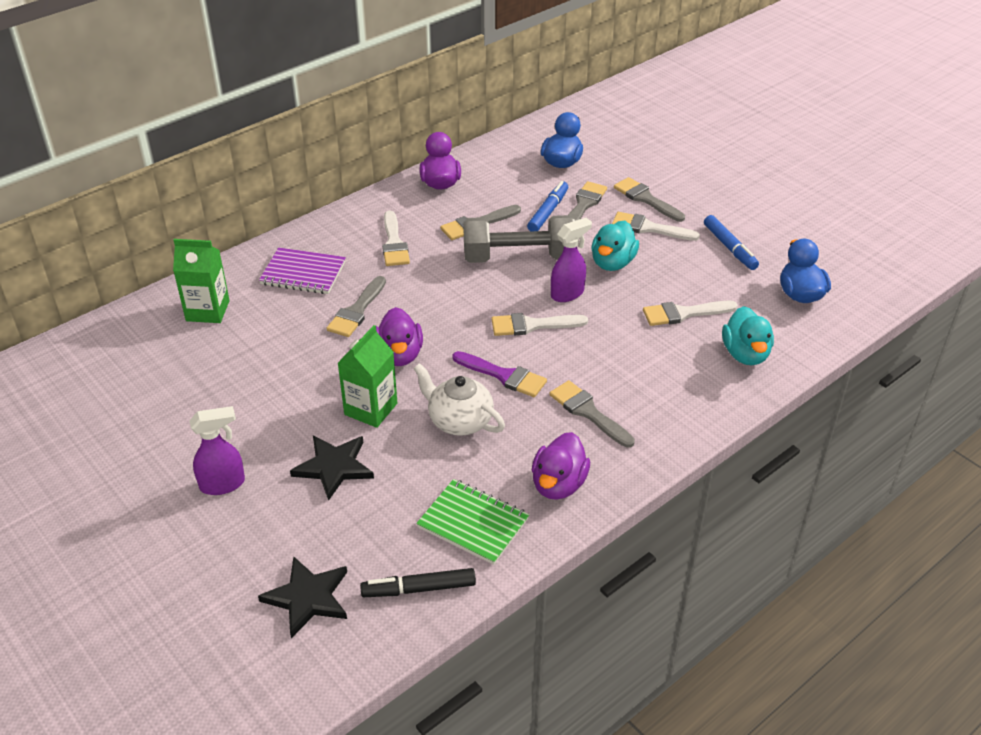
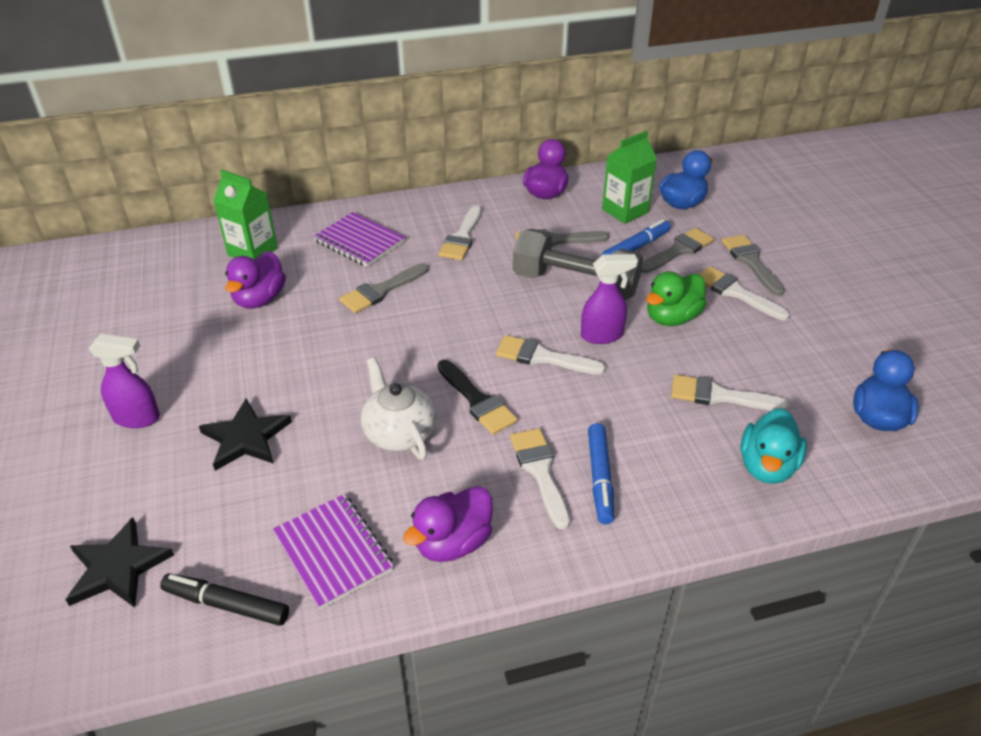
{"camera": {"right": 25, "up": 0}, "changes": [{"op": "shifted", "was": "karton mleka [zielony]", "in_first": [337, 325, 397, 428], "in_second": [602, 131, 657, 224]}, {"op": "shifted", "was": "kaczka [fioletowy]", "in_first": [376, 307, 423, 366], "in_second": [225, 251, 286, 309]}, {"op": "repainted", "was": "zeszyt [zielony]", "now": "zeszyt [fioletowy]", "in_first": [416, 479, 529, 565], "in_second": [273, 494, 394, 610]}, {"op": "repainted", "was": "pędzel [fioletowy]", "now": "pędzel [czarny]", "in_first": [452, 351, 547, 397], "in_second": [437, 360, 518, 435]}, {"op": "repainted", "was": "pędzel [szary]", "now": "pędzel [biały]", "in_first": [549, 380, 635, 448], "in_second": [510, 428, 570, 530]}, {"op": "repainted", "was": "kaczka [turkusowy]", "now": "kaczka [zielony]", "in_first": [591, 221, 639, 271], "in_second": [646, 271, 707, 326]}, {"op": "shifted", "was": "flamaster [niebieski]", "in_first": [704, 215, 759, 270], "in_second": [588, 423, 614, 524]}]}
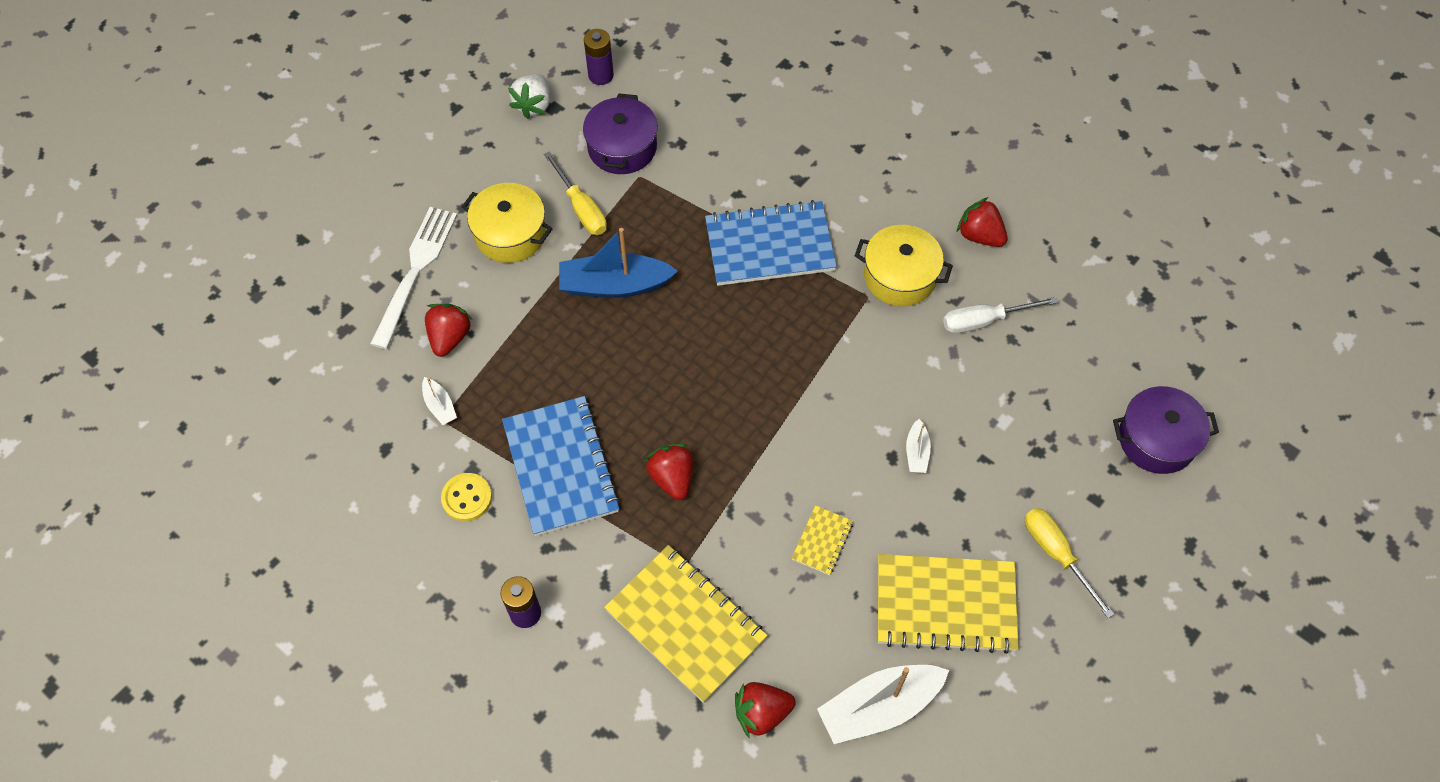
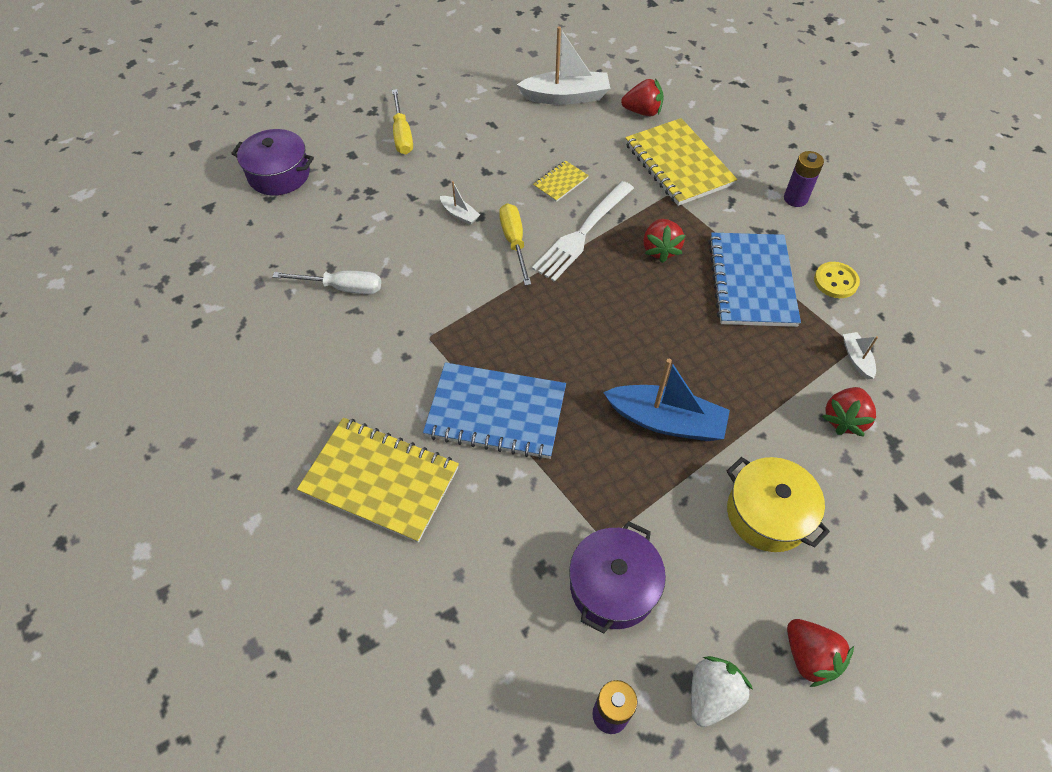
{"camera": {"right": -160, "up": -5}, "changes": [{"op": "shifted", "was": "widelec [biały]", "in_first": [370, 207, 457, 349], "in_second": [532, 181, 634, 282]}, {"op": "shifted", "was": "śrubokręt [żółty]", "in_first": [544, 151, 607, 235], "in_second": [499, 203, 531, 286]}, {"op": "gone", "was": "garnek [żółty]", "in_first": [855, 225, 953, 306]}, {"op": "shifted", "was": "zeszyt [żółty]", "in_first": [878, 554, 1019, 654], "in_second": [297, 418, 459, 543]}, {"op": "rotated", "was": "łódka [biały]", "in_first": [906, 419, 931, 473], "in_second": [440, 181, 480, 225], "clockwise": 105}, {"op": "shifted", "was": "truskawka [czerwony]", "in_first": [956, 197, 1008, 247], "in_second": [787, 619, 854, 687]}]}
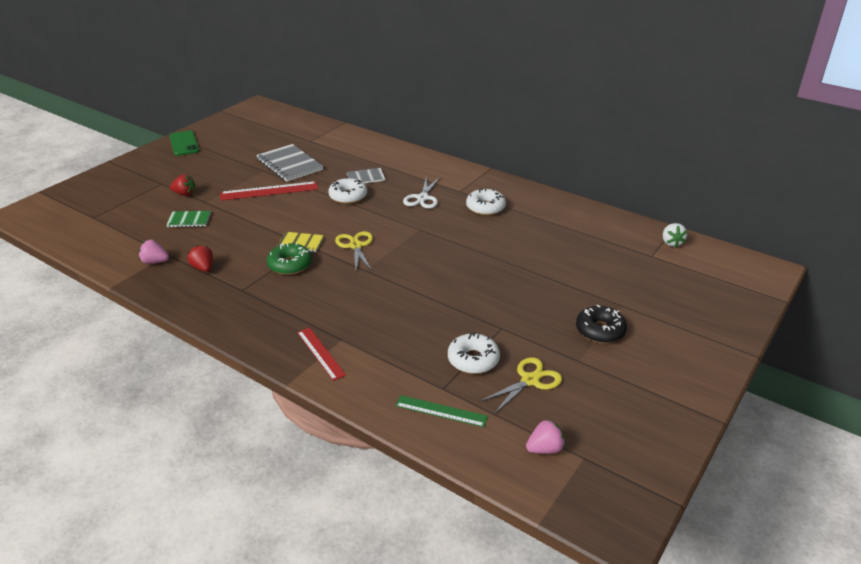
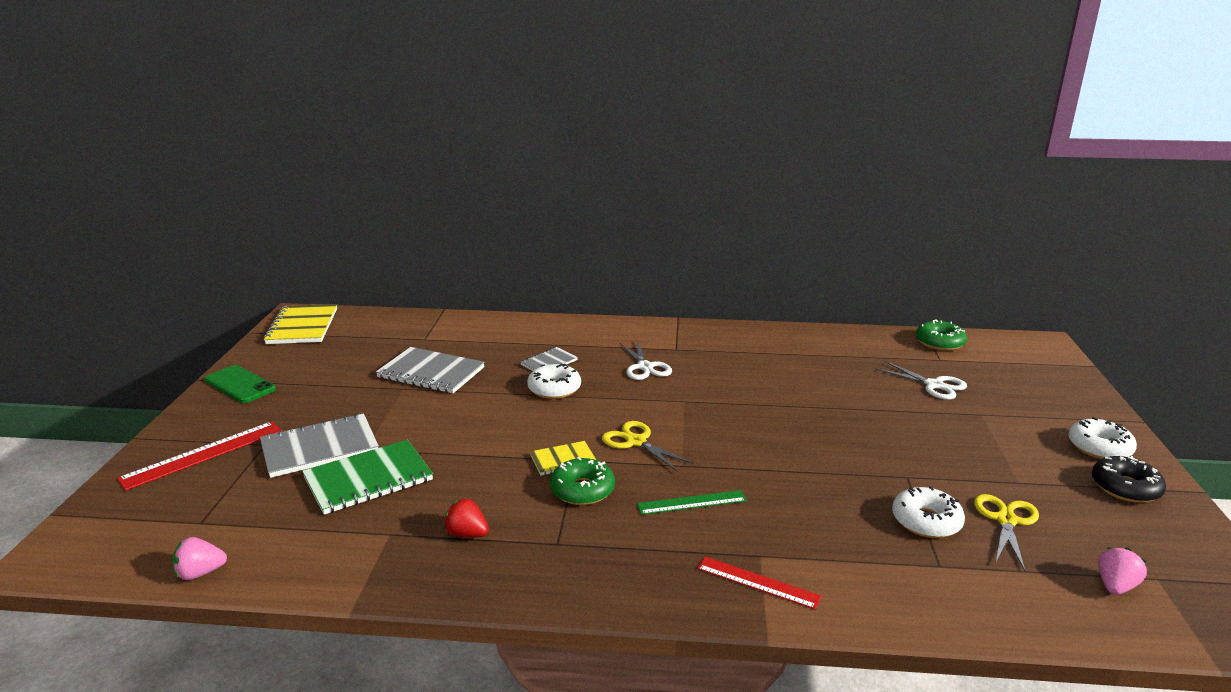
{"camera": {"right": -30, "up": -10}, "changes": [{"op": "shifted", "was": "truskawka [różowy]", "in_first": [139, 240, 169, 264], "in_second": [172, 537, 227, 580]}, {"op": "scaled", "was": "zeszyt [zielony]", "in_first": [166, 211, 211, 227], "in_second": [302, 440, 433, 515], "ratio": 1.81}, {"op": "swapped", "was": "truskawka [czerwony]", "now": "zeszyt [szary]", "in_first": [170, 174, 196, 196], "in_second": [260, 413, 379, 478]}, {"op": "shifted", "was": "linijka [czerwony]", "in_first": [220, 181, 318, 201], "in_second": [117, 421, 282, 491]}, {"op": "shifted", "was": "linijka [zielony]", "in_first": [395, 395, 488, 427], "in_second": [637, 490, 747, 515]}, {"op": "shifted", "was": "donut [biały]", "in_first": [466, 188, 506, 215], "in_second": [1068, 417, 1137, 459]}, {"op": "shifted", "was": "donut [czarny]", "in_first": [576, 305, 627, 343], "in_second": [1092, 456, 1166, 503]}, {"op": "swapped", "was": "truskawka [biały]", "now": "donut [zielony]", "in_first": [663, 223, 687, 247], "in_second": [916, 319, 967, 351]}, {"op": "new", "now": "zeszyt [żółty]", "in_second": [264, 304, 337, 344]}, {"op": "new", "now": "nożyczki [biały]", "in_second": [875, 361, 967, 400]}]}
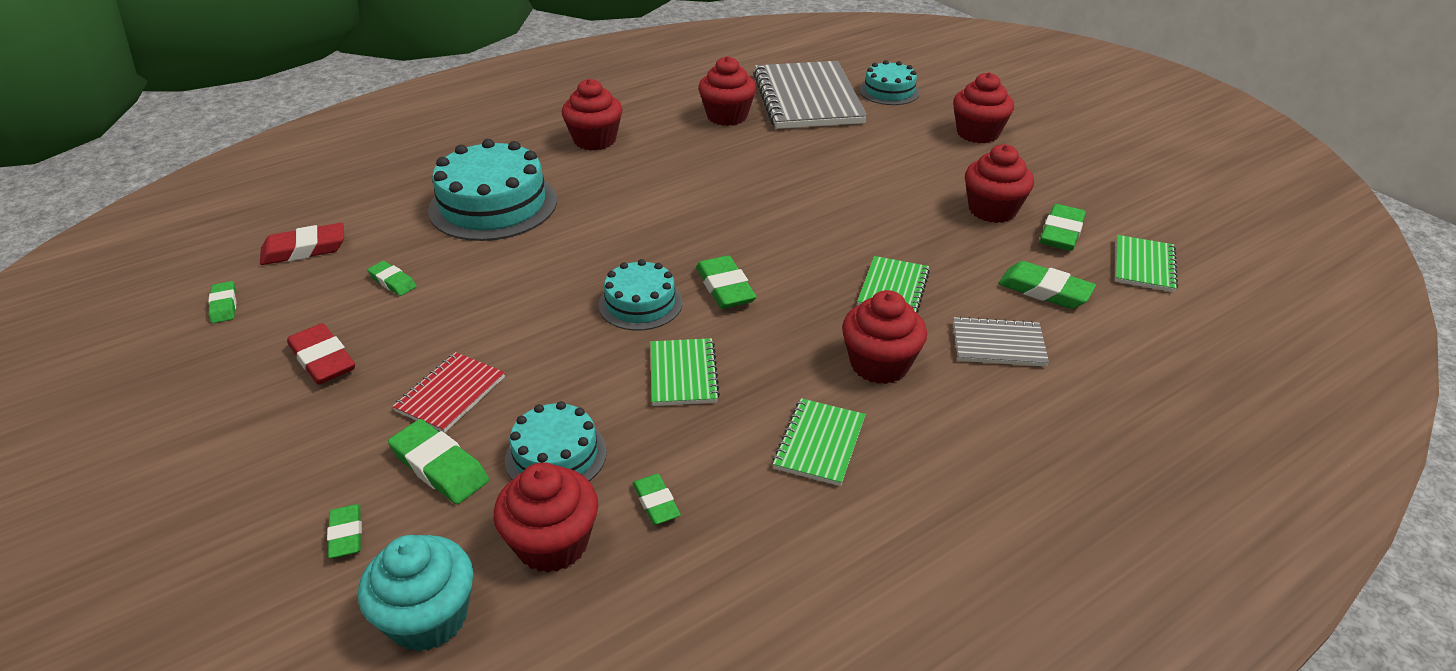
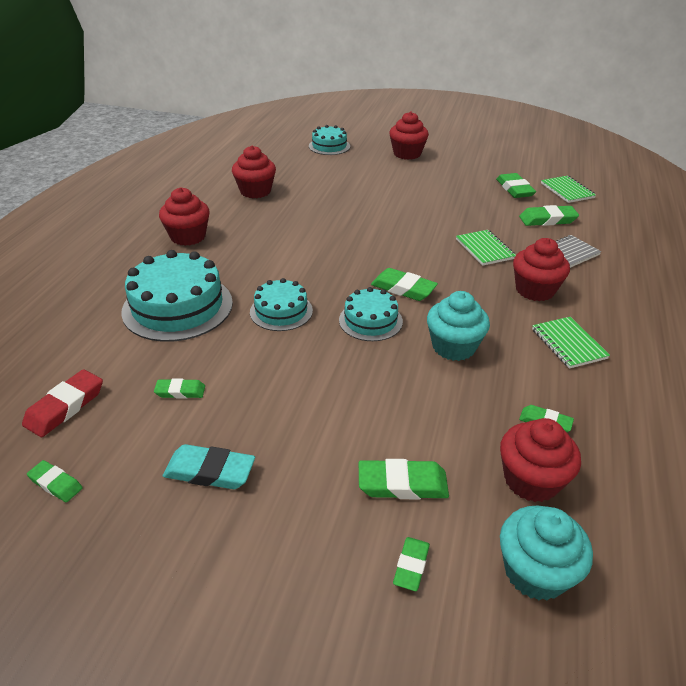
{"camera": {"right": -40, "up": 0}, "changes": [{"op": "repainted", "was": "gumka do mazania [czerwony]", "now": "gumka do mazania [turkusowy]", "in_first": [287, 323, 355, 385], "in_second": [163, 444, 255, 489]}, {"op": "rotated", "was": "gumka do mazania [zielony]", "in_first": [327, 504, 362, 558], "in_second": [393, 537, 430, 591], "clockwise": 75}, {"op": "gone", "was": "zeszyt [czerwony]", "in_first": [392, 352, 505, 433]}, {"op": "shifted", "was": "tort [turkusowy]", "in_first": [505, 401, 607, 481], "in_second": [250, 278, 313, 331]}, {"op": "swapped", "was": "zeszyt [zielony]", "now": "muffinka [turkusowy]", "in_first": [650, 338, 720, 406], "in_second": [427, 291, 490, 361]}, {"op": "gone", "was": "zeszyt [szary]", "in_first": [753, 61, 867, 129]}, {"op": "gone", "was": "muffinka [czerwony]", "in_first": [965, 144, 1034, 223]}]}
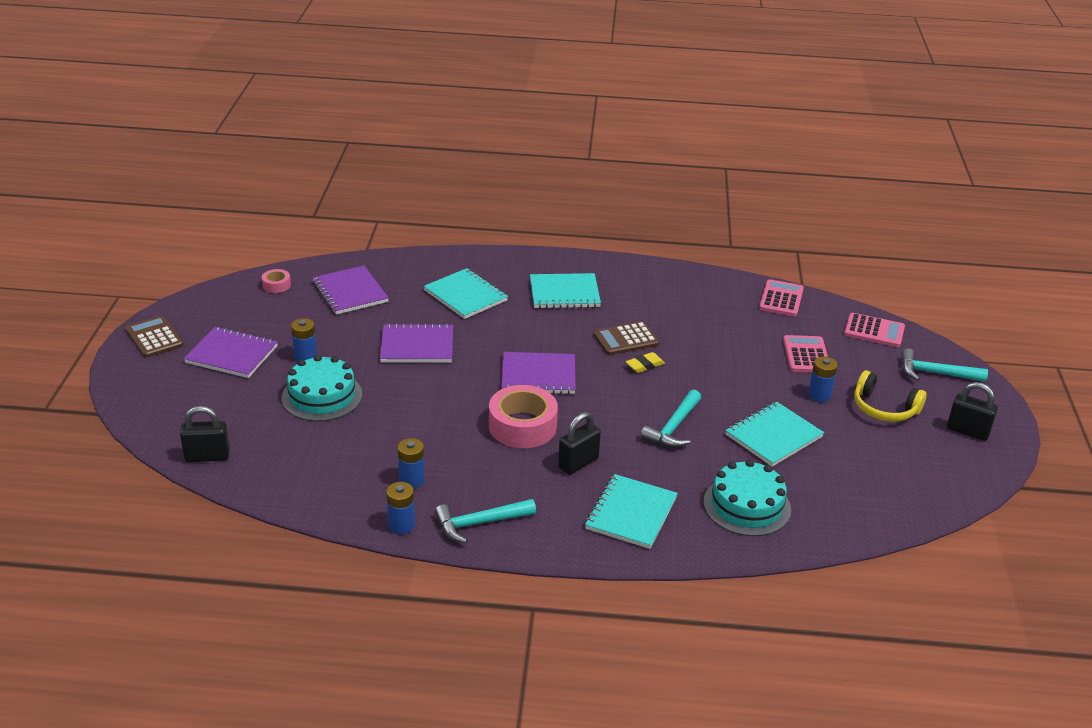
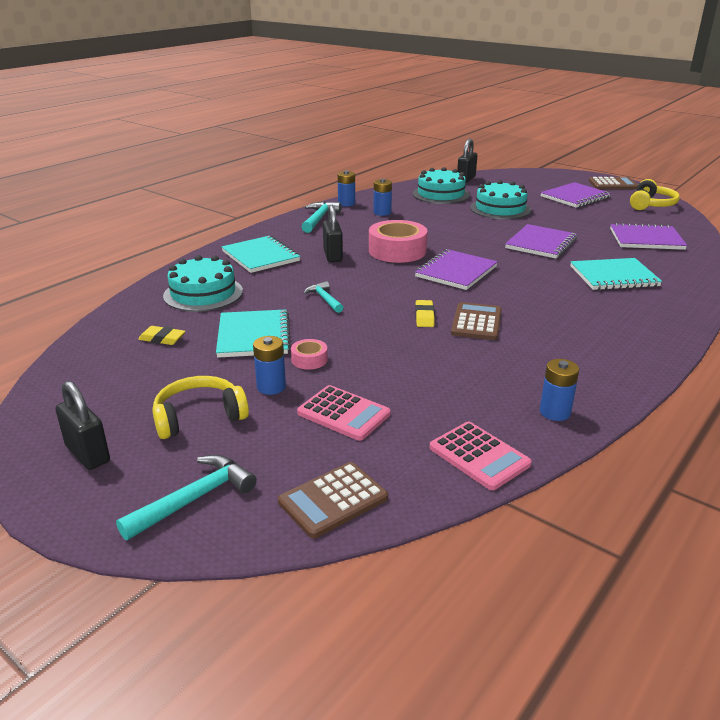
{"camera": {"right": 125, "up": -5}, "changes": [{"op": "shifted", "was": "taśma klejąca [różowy]", "in_first": [262, 269, 291, 293], "in_second": [291, 339, 328, 370]}, {"op": "shifted", "was": "bateria [niebieski]", "in_first": [291, 318, 317, 362], "in_second": [540, 359, 579, 421]}, {"op": "gone", "was": "zeszyt [turkusowy]", "in_first": [530, 273, 601, 309]}, {"op": "scaled", "was": "młotek [turkusowy]", "in_first": [641, 389, 701, 448], "in_second": [303, 281, 344, 313], "ratio": 0.66}, {"op": "repainted", "was": "kalkulator [różowy]", "now": "kalkulator [brązowy]", "in_first": [844, 313, 905, 347], "in_second": [278, 462, 388, 538]}, {"op": "rotated", "was": "kłódka [czarny]", "in_first": [947, 382, 998, 441], "in_second": [55, 381, 110, 470], "clockwise": 75}, {"op": "new", "now": "gumka do mazania [żółty]", "in_second": [138, 326, 186, 345]}, {"op": "new", "now": "tort [turkusowy]", "in_second": [413, 167, 470, 204]}, {"op": "new", "now": "słuchawki [żółty]", "in_second": [630, 179, 680, 210]}]}
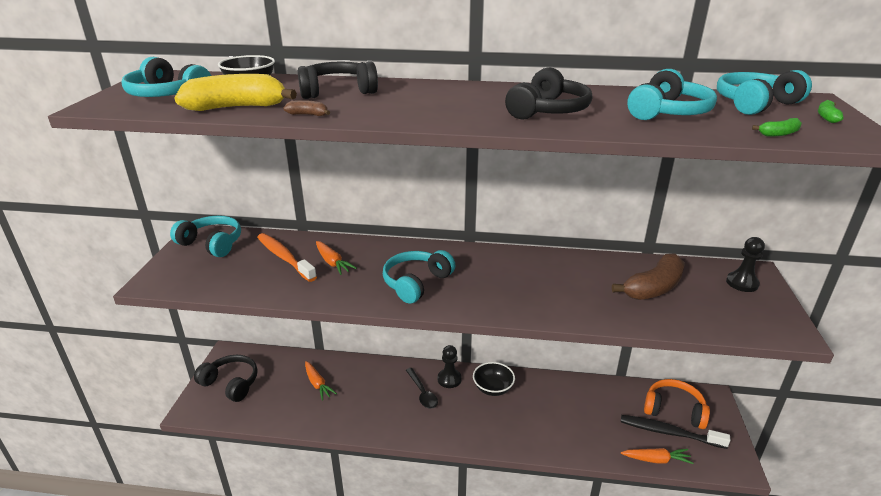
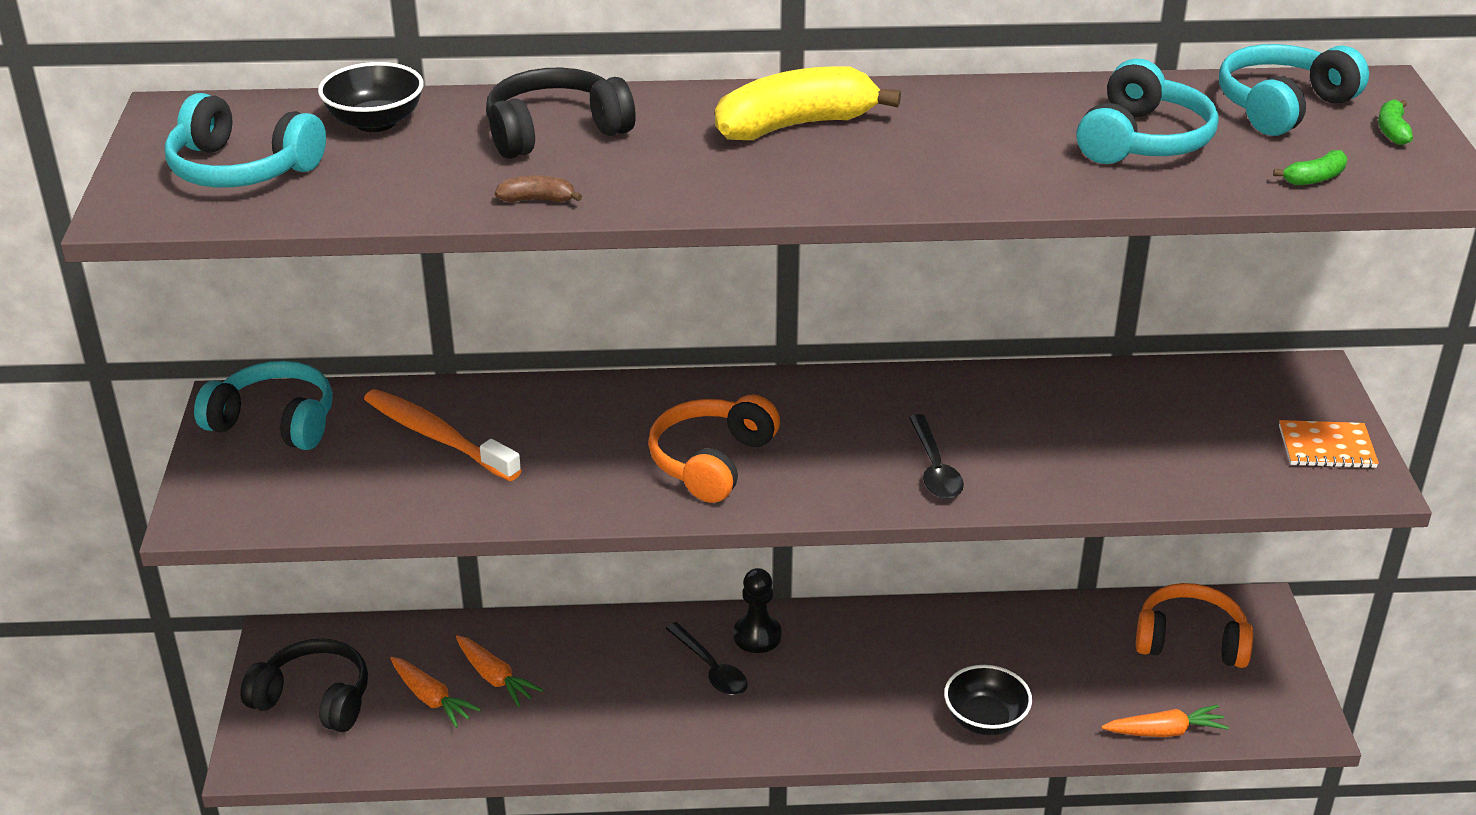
{"camera": {"right": -10, "up": 5}, "changes": [{"op": "shifted", "was": "banan [żółty]", "in_first": [174, 74, 297, 111], "in_second": [715, 66, 901, 140]}, {"op": "shifted", "was": "marchewka [pomarańczowy]", "in_first": [316, 241, 357, 275], "in_second": [390, 657, 481, 728]}, {"op": "repainted", "was": "słuchawki [turkusowy]", "now": "słuchawki [pomarańczowy]", "in_first": [383, 250, 456, 304], "in_second": [648, 395, 780, 503]}, {"op": "shifted", "was": "miska [czarny]", "in_first": [473, 362, 515, 396], "in_second": [944, 665, 1032, 735]}, {"op": "gone", "was": "słuchawki [czarny]", "in_first": [505, 67, 592, 119]}, {"op": "gone", "was": "banan [brązowy]", "in_first": [612, 253, 685, 300]}, {"op": "gone", "was": "szczoteczka do zębów [czarny]", "in_first": [621, 415, 731, 449]}, {"op": "gone", "was": "pionek [czarny]", "in_first": [726, 237, 765, 292]}, {"op": "new", "now": "łyżka [czarny]", "in_second": [909, 414, 964, 499]}, {"op": "new", "now": "zeszyt [pomarańczowy]", "in_second": [1279, 420, 1379, 468]}]}
